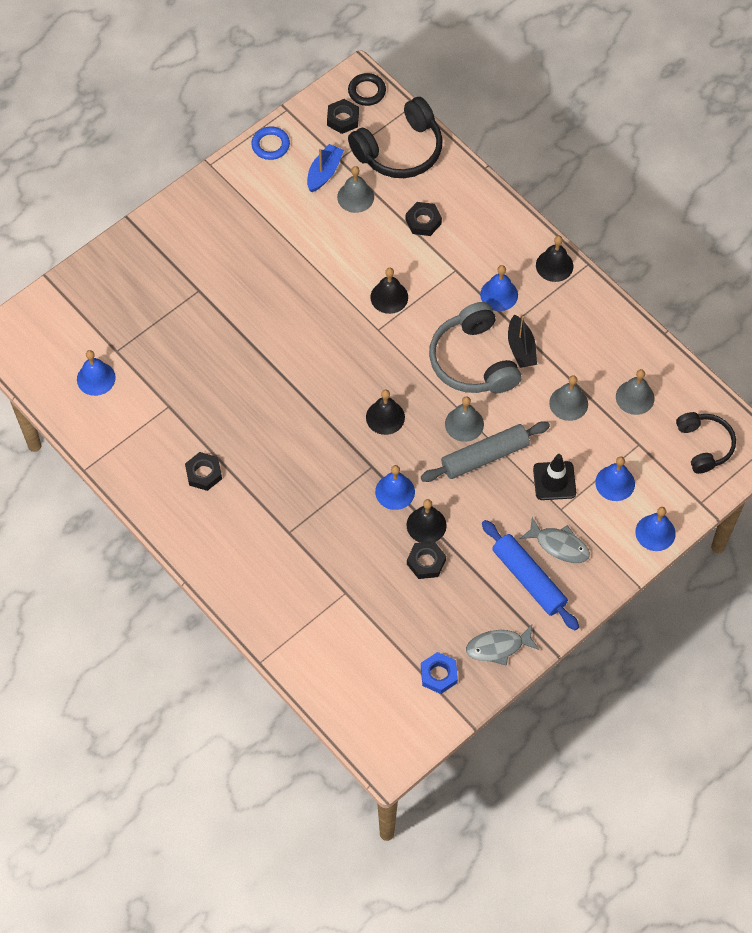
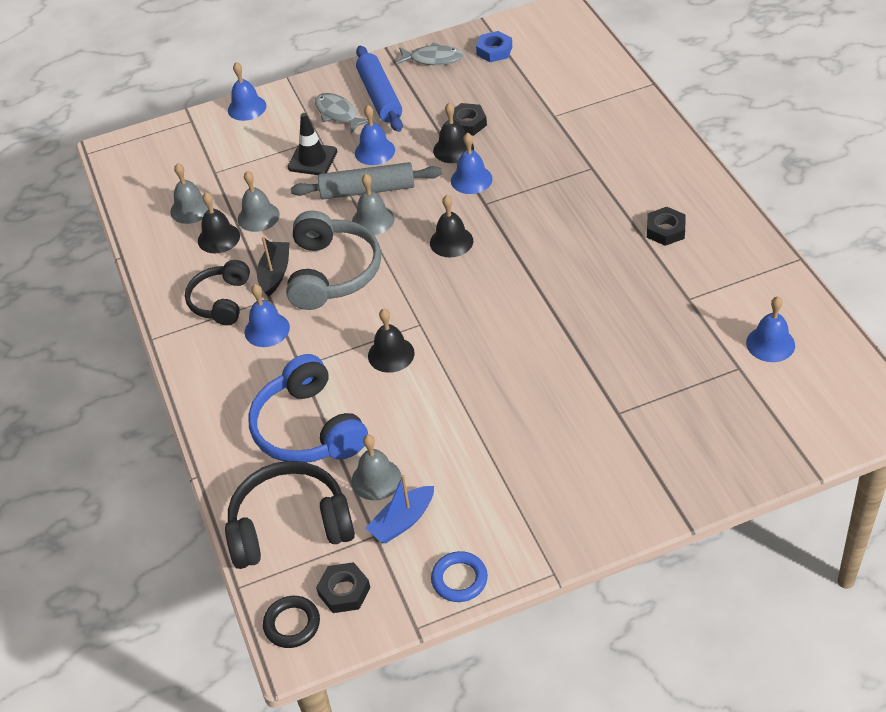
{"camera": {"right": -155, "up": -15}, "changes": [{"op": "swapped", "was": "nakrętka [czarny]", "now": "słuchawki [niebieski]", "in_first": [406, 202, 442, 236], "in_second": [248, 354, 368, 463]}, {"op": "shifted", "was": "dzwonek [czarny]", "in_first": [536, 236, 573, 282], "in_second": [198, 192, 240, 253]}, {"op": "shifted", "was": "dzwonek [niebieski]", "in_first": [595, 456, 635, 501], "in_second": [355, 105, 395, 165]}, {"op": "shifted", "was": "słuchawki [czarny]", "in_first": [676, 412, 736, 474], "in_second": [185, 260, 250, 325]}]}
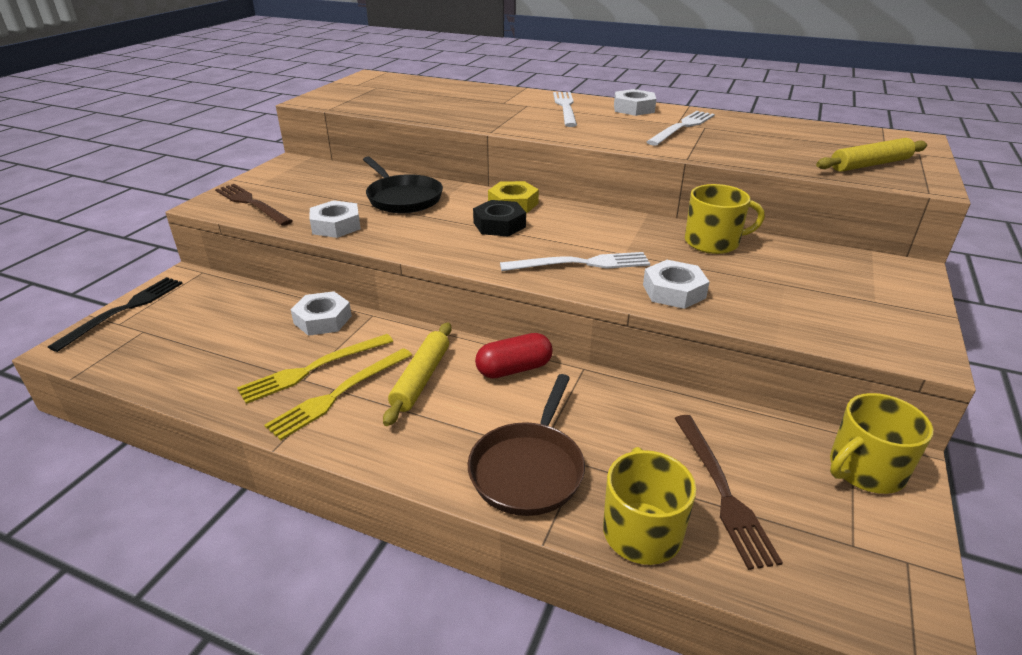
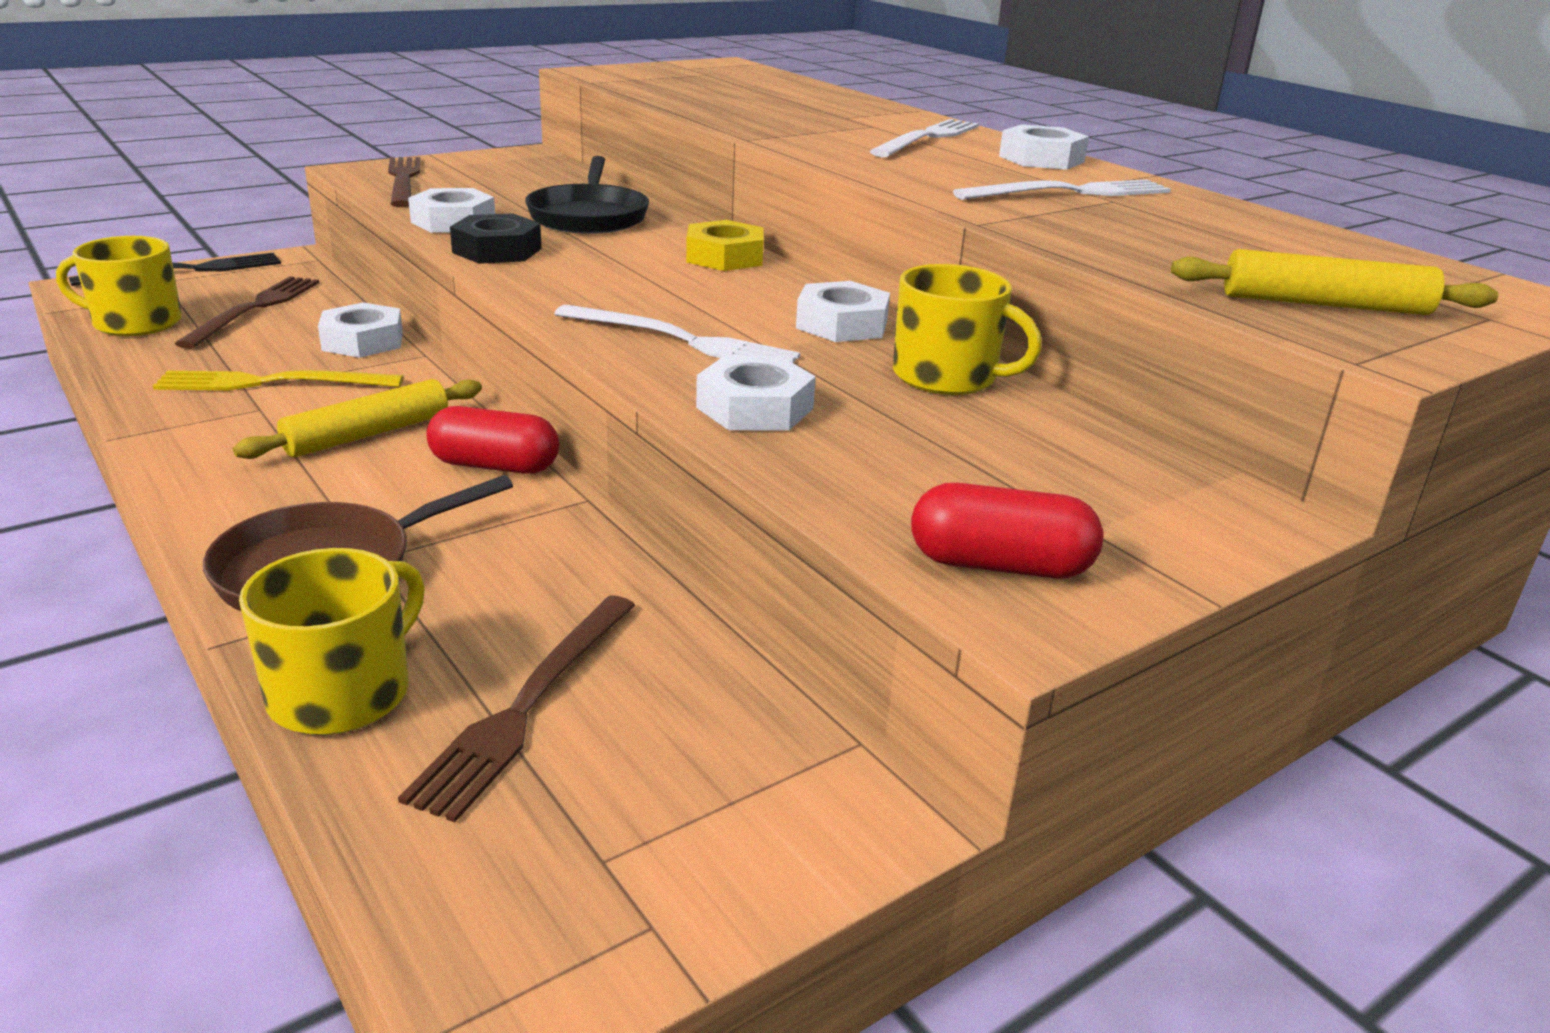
{"camera": {"right": 30, "up": -5}, "changes": [{"op": "gone", "was": "widelec [żółty]", "in_first": [264, 348, 412, 440]}, {"op": "shifted", "was": "nakrętka [czarny]", "in_first": [473, 200, 526, 237], "in_second": [450, 213, 542, 264]}, {"op": "shifted", "was": "kubek [żółty]", "in_first": [830, 393, 933, 494], "in_second": [56, 236, 182, 336]}, {"op": "new", "now": "widelec [brązowy]", "in_second": [175, 276, 319, 349]}, {"op": "new", "now": "nakrętka [biały]", "in_second": [796, 281, 890, 342]}, {"op": "new", "now": "kapsułka [czerwony]", "in_second": [911, 483, 1103, 579]}]}
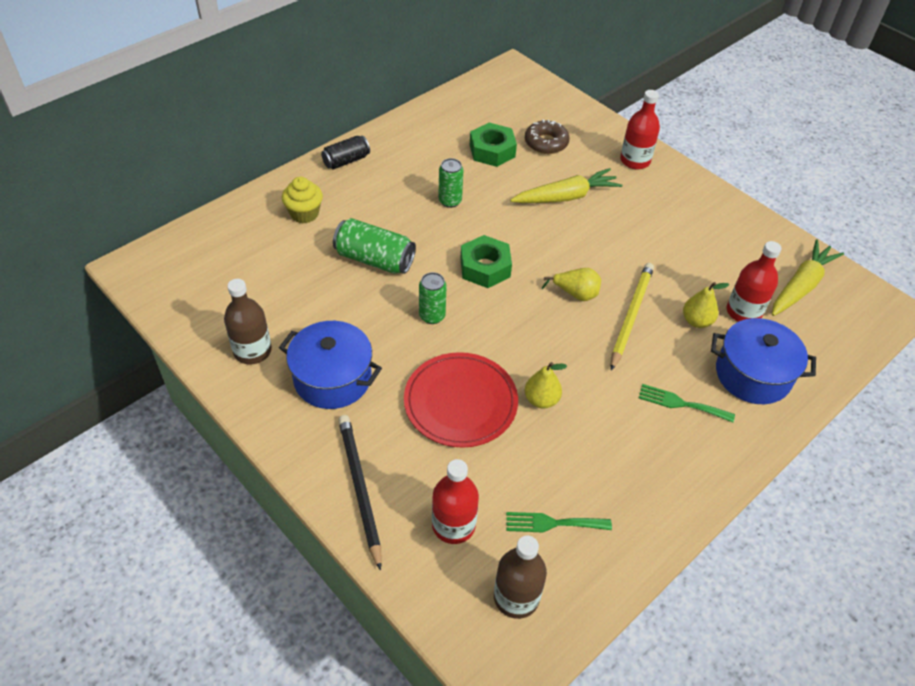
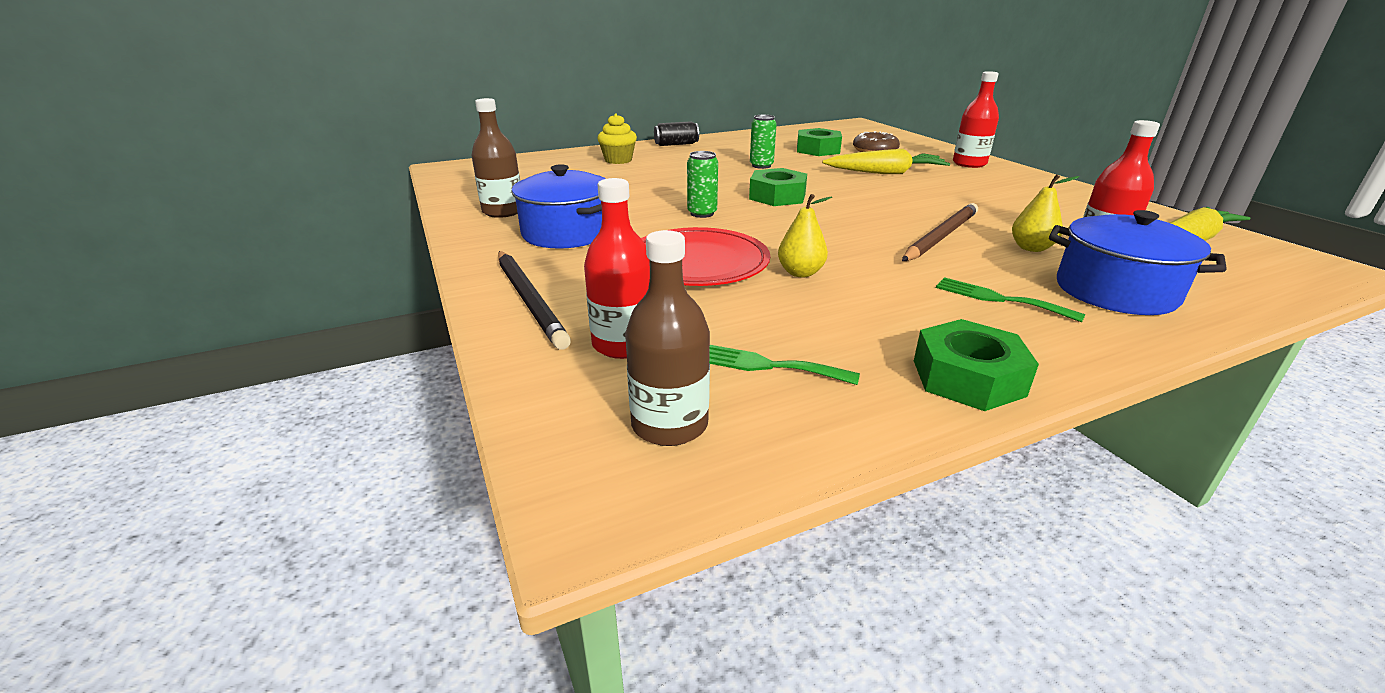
{"camera": {"right": 20, "up": -20}, "changes": [{"op": "gone", "was": "puszka [zielony]", "in_first": [333, 218, 416, 274]}, {"op": "rotated", "was": "ołówek [czarny]", "in_first": [338, 415, 382, 571], "in_second": [498, 251, 571, 350], "clockwise": 150}, {"op": "gone", "was": "gruszka [żółty]", "in_first": [541, 268, 601, 301]}, {"op": "repainted", "was": "ołówek [żółty]", "now": "ołówek [brązowy]", "in_first": [611, 263, 654, 371], "in_second": [902, 203, 978, 261]}, {"op": "new", "now": "nakrętka [zielony]", "in_second": [914, 319, 1039, 411]}]}
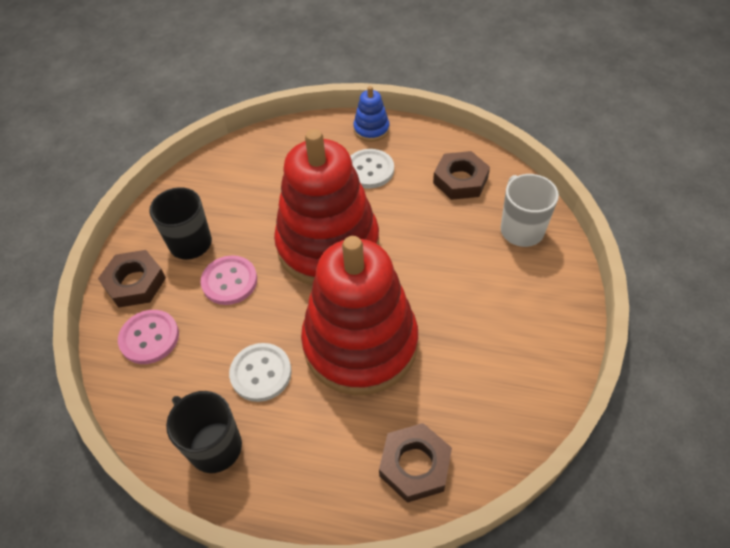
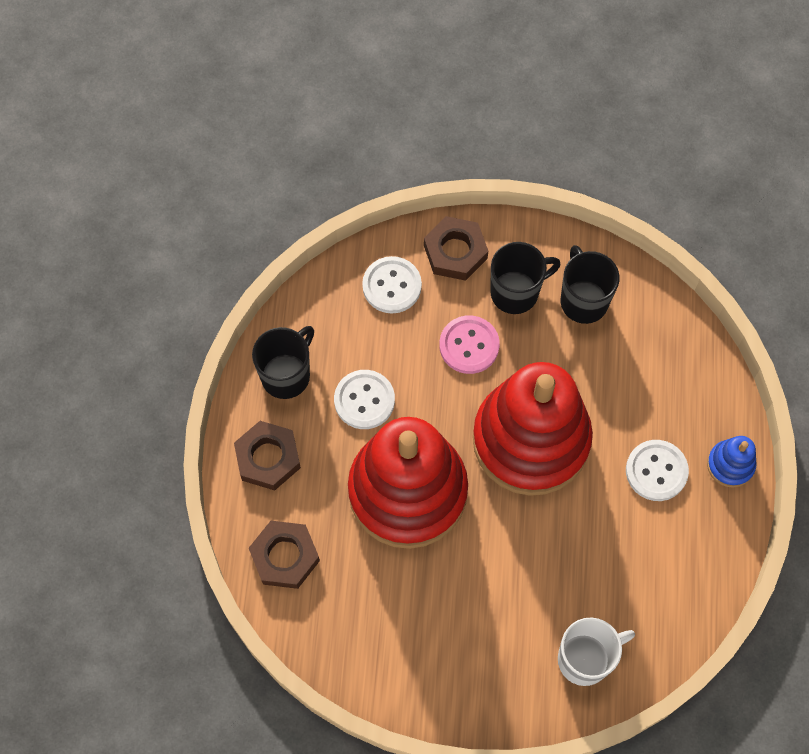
{"camera": {"right": 80, "up": 15}, "changes": [{"op": "repainted", "was": "guzik [różowy]", "now": "guzik [biały]", "in_first": [118, 310, 179, 364], "in_second": [362, 256, 422, 313]}, {"op": "shifted", "was": "nakrętka [brązowy]", "in_first": [433, 151, 490, 200], "in_second": [234, 421, 301, 490]}, {"op": "new", "now": "kubek [czarny]", "in_second": [561, 245, 620, 324]}]}
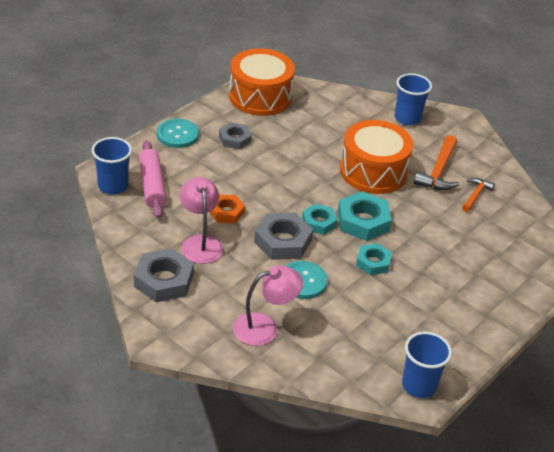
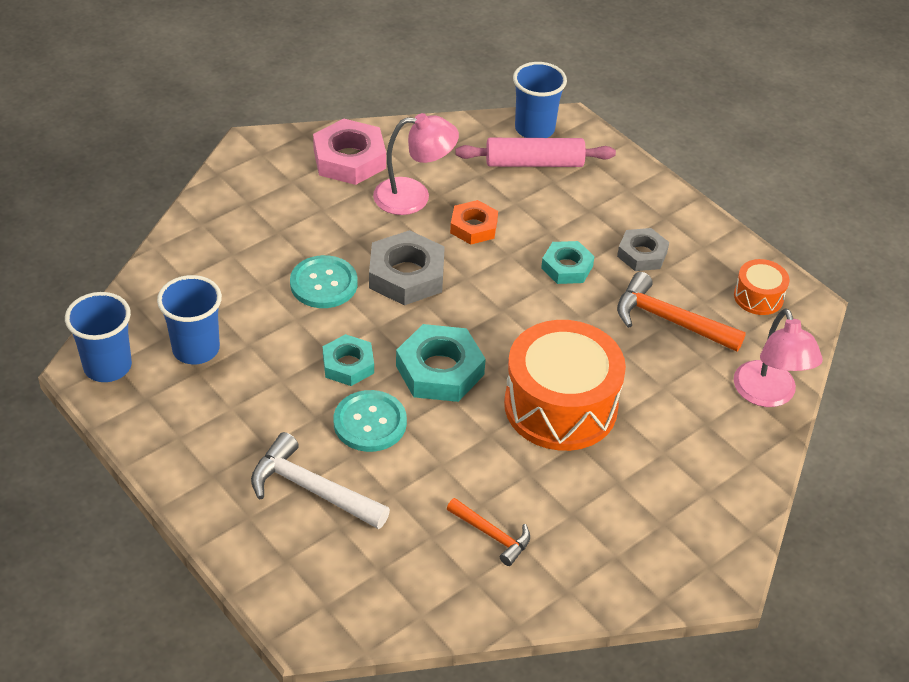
{"camera": {"right": 100, "up": 5}, "changes": [{"op": "repainted", "was": "nakrętka [szary]", "now": "nakrętka [różowy]", "in_first": [134, 248, 194, 302], "in_second": [313, 119, 386, 185]}, {"op": "shifted", "was": "guzik [turkusowy]", "in_first": [157, 118, 199, 148], "in_second": [334, 390, 407, 452]}, {"op": "scaled", "was": "bęben [pomarańczowy]", "in_first": [229, 48, 295, 116], "in_second": [734, 259, 790, 315], "ratio": 0.47}, {"op": "shifted", "was": "lampka [różowy]", "in_first": [233, 265, 303, 346], "in_second": [734, 308, 823, 407]}, {"op": "shifted", "was": "nakrętka [turkusowy]", "in_first": [302, 204, 338, 235], "in_second": [541, 241, 595, 284]}, {"op": "shifted", "was": "szklanka [niebieski]", "in_first": [395, 73, 432, 126], "in_second": [157, 275, 222, 364]}, {"op": "shifted", "was": "młotek [pomarańczowy]", "in_first": [414, 135, 460, 190], "in_second": [617, 272, 746, 352]}, {"op": "new", "now": "młotek [biały]", "in_second": [251, 432, 390, 529]}]}
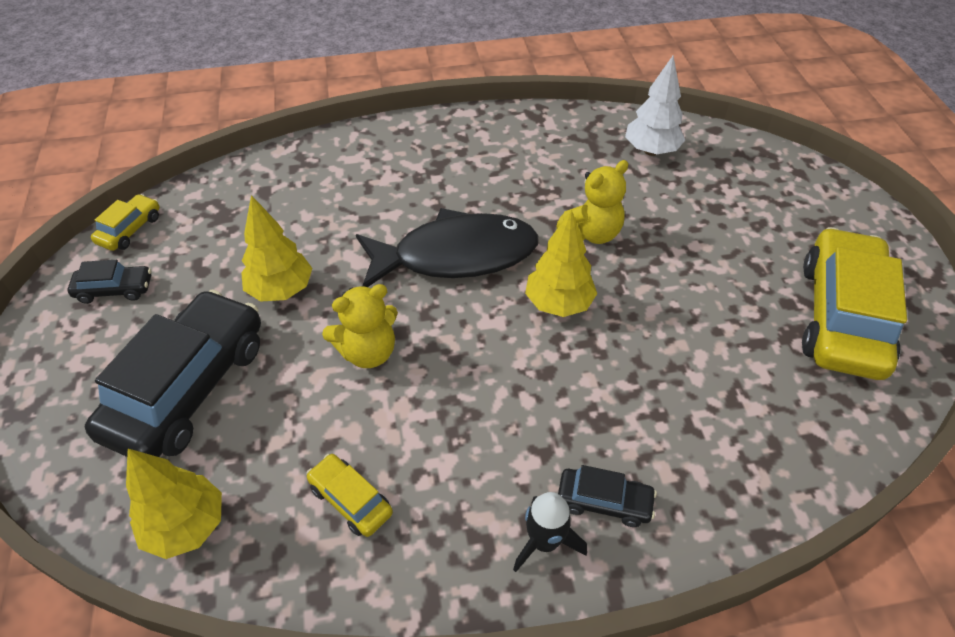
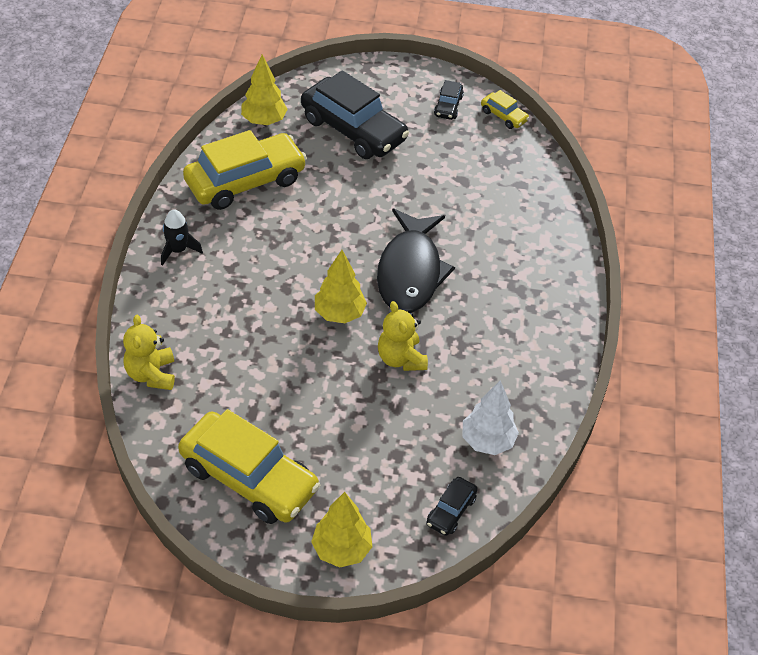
{"camera": {"right": 105, "up": 0}, "changes": [{"op": "shifted", "was": "drzewko [żółty]", "in_first": [241, 195, 312, 302], "in_second": [311, 492, 373, 568]}, {"op": "scaled", "was": "samochód [żółty]", "in_first": [306, 454, 393, 537], "in_second": [183, 130, 307, 210], "ratio": 2.22}, {"op": "shifted", "was": "miś [żółty]", "in_first": [322, 284, 398, 368], "in_second": [123, 315, 175, 390]}, {"op": "shifted", "was": "samochód [czarny]", "in_first": [558, 465, 657, 527], "in_second": [426, 477, 478, 536]}]}
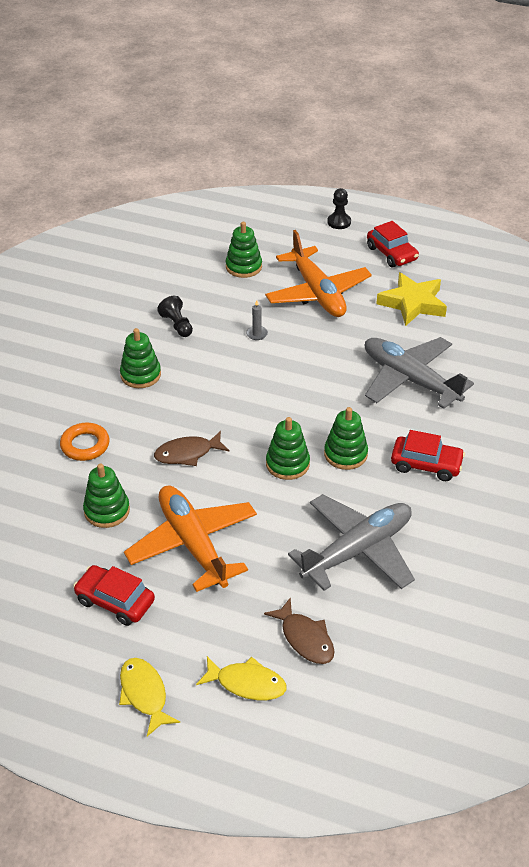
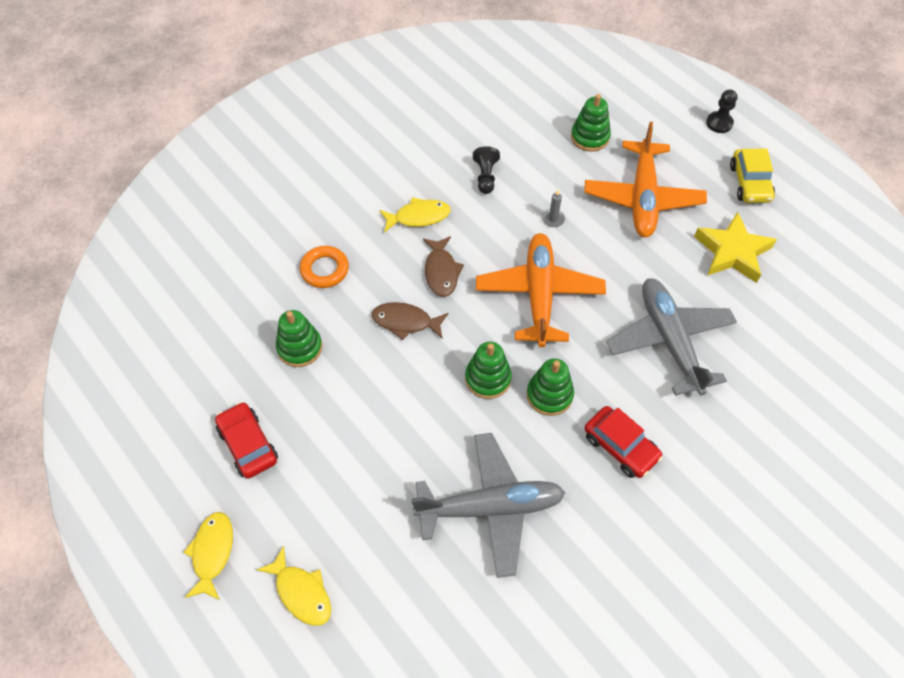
{"camera": {"right": 30, "up": 15}, "changes": [{"op": "swapped", "was": "zabawka nakładanka [zielony]", "now": "ryba [żółty]", "in_first": [120, 328, 161, 388], "in_second": [379, 197, 451, 233]}, {"op": "shifted", "was": "samolot [pomarańczowy]", "in_first": [124, 485, 257, 592], "in_second": [476, 233, 606, 347]}, {"op": "shifted", "was": "ryba [brązowy]", "in_first": [264, 597, 335, 664], "in_second": [423, 236, 464, 297]}, {"op": "repainted", "was": "samochód [czerwony]", "now": "samochód [żółty]", "in_first": [367, 221, 419, 267], "in_second": [730, 148, 775, 203]}]}
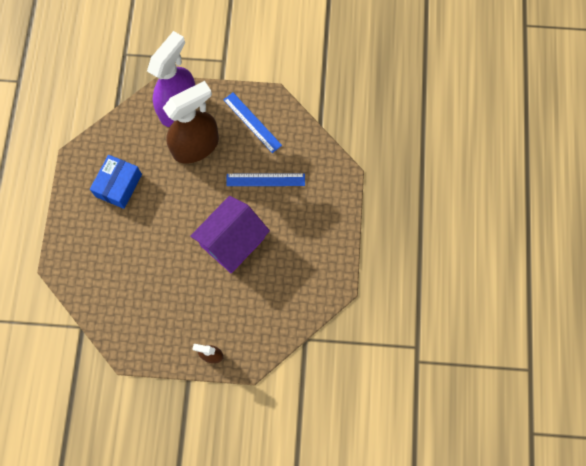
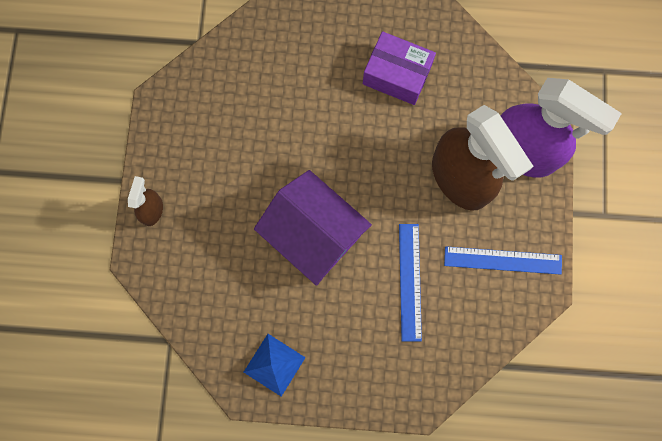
{"camera": {"right": 90, "up": 5}, "changes": [{"op": "repainted", "was": "pudełko [niebieski]", "now": "pudełko [fioletowy]", "in_first": [90, 155, 142, 209], "in_second": [363, 31, 436, 105]}, {"op": "rotated", "was": "linijka [niebieski]", "in_first": [223, 93, 282, 153], "in_second": [444, 246, 562, 275], "clockwise": 45}, {"op": "new", "now": "piramida [niebieski]", "in_second": [244, 334, 306, 397]}]}
